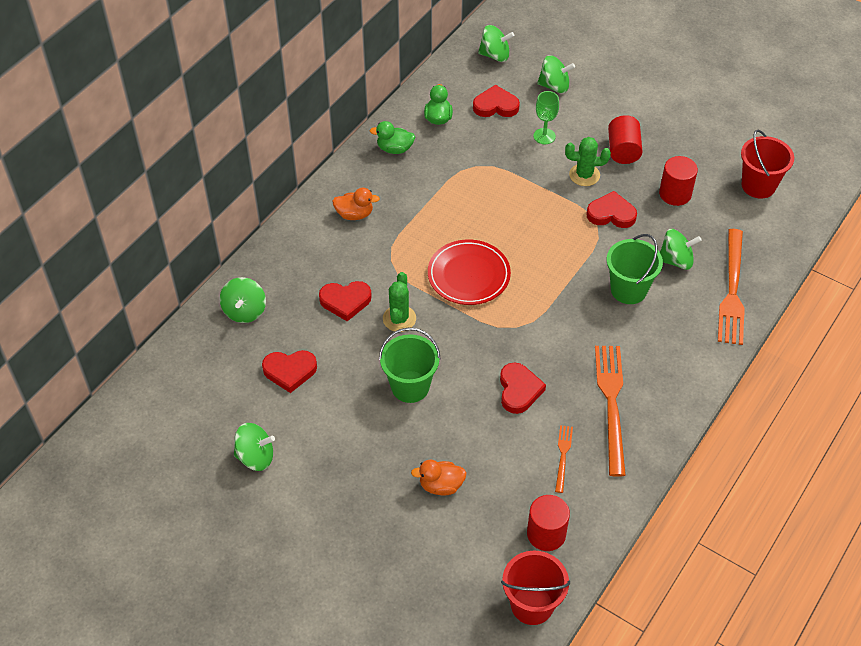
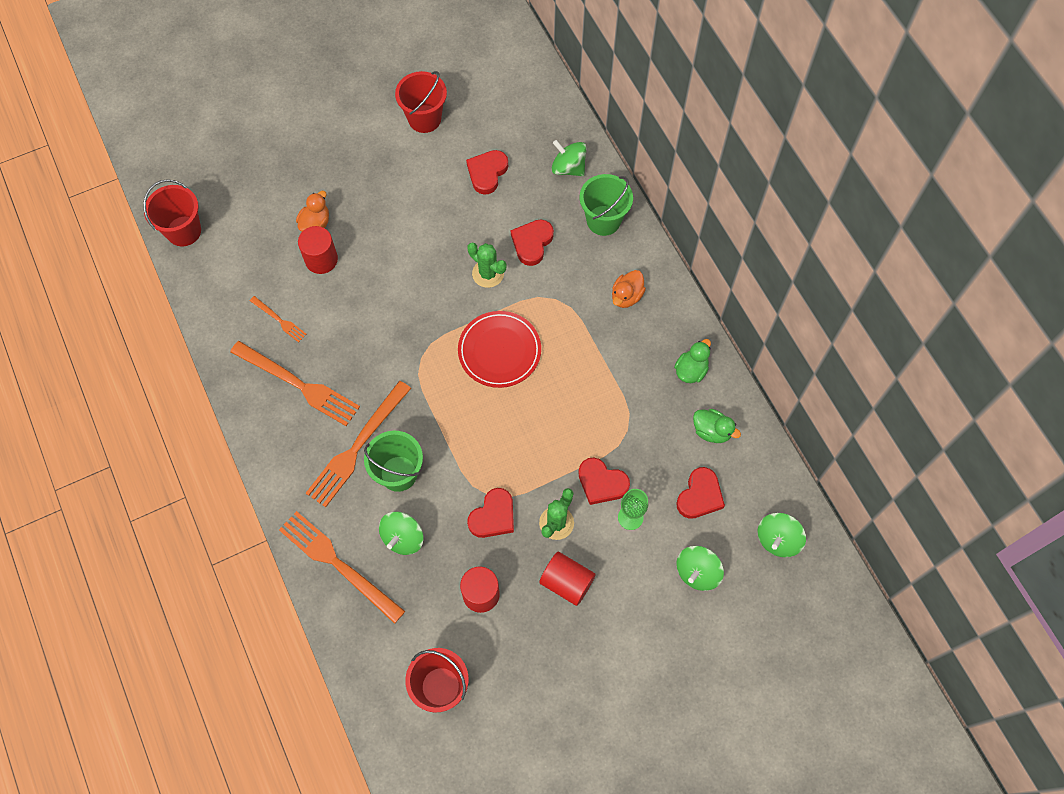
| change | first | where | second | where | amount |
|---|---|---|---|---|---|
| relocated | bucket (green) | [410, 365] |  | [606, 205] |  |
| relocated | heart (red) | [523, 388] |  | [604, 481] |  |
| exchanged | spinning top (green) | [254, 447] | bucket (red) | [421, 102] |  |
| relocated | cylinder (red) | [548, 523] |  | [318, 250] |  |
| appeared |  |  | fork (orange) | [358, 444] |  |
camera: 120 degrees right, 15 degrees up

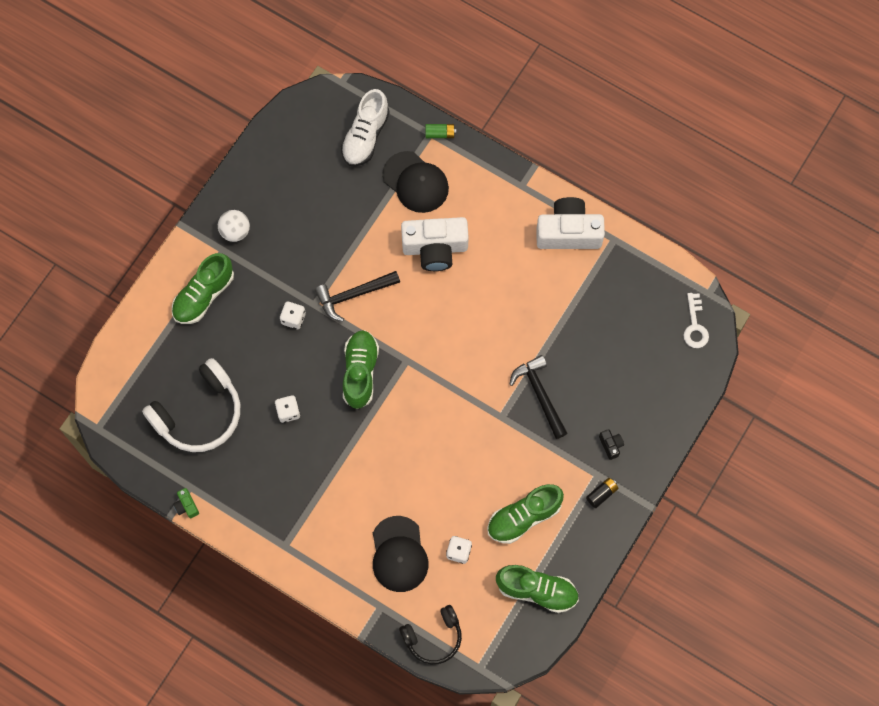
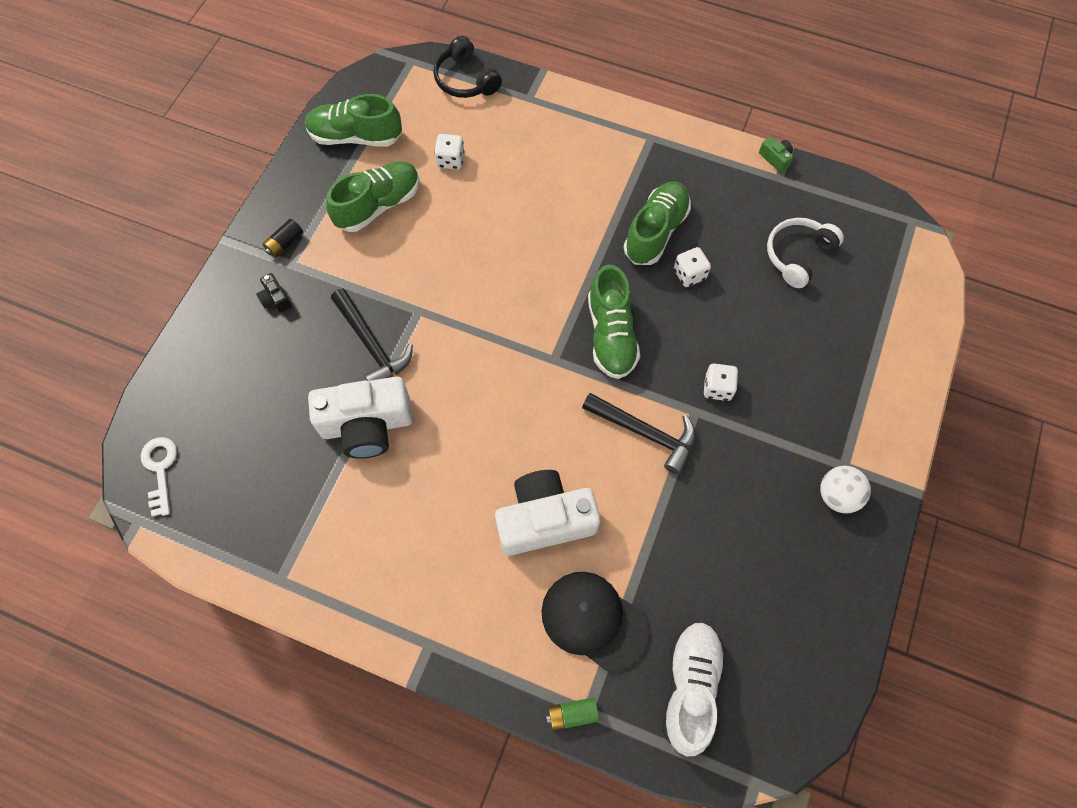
| change | first | where | second | where | amount |
|---|---|---|---|---|---|
| relocated | camera (white) | [570, 223] |  | [360, 418] |  |
| relocated | shoe (green) | [203, 288] |  | [657, 223] |  |
| spun | hammer (black) | [357, 296] |  | [639, 434] | 60 degrees clockwise |
| size | headphones (white) | [191, 405] |  | [805, 253] | x0.63 |
| missing | cap (black) | [400, 554] |  |  |  |
| spun | headphones (black) | [430, 634] |  | [467, 67] | 90 degrees counterclockwise |
camera: 170 degrees right, 5 degrees down

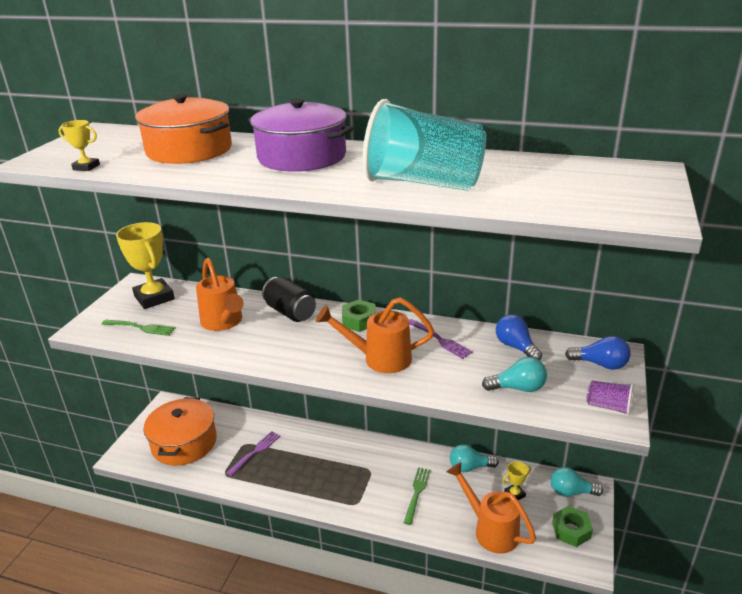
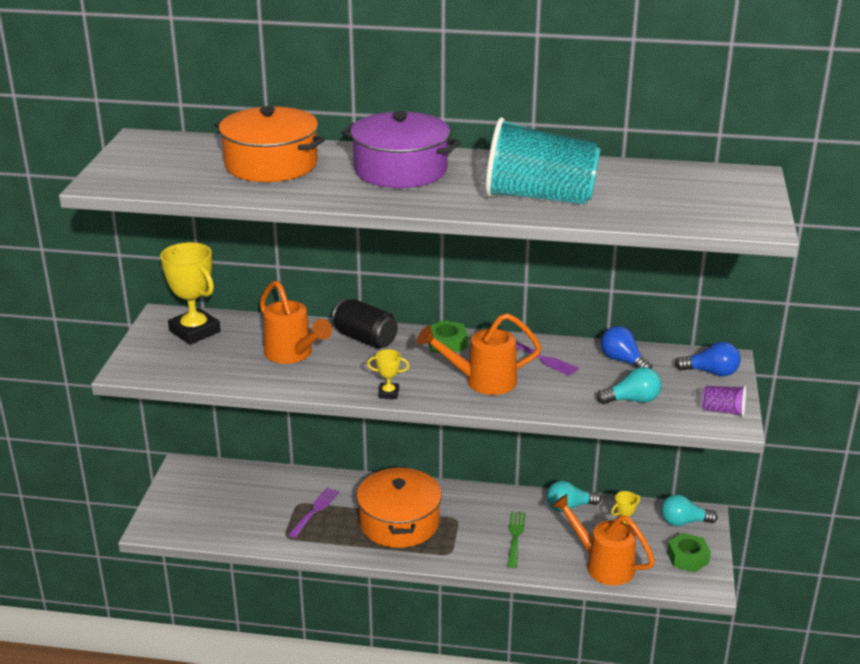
| change | first | where | second | where | amount |
|---|---|---|---|---|---|
| relocated | trophy (yellow) | [79, 145] |  | [388, 374] |  |
| missing | fork (green) | [139, 328] |  |  |  |
| relocated | pot (orange) | [180, 431] |  | [399, 507] |  |
camera: 10 degrees left, 0 degrees up

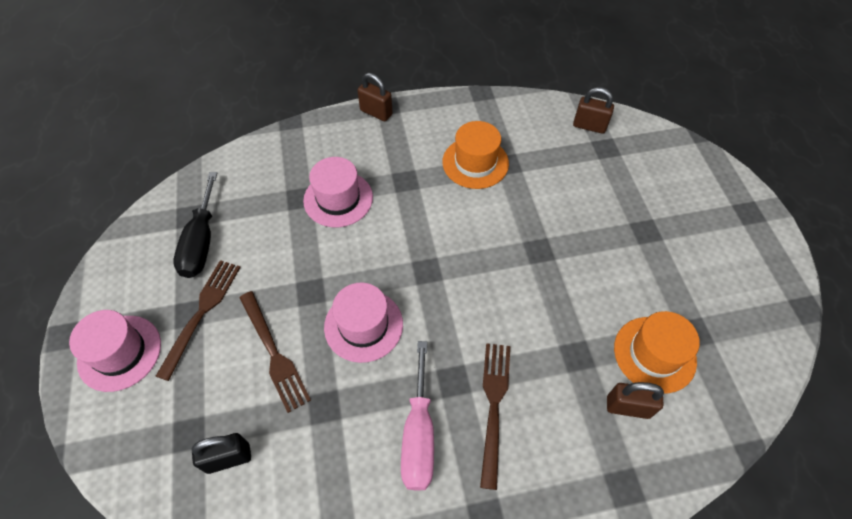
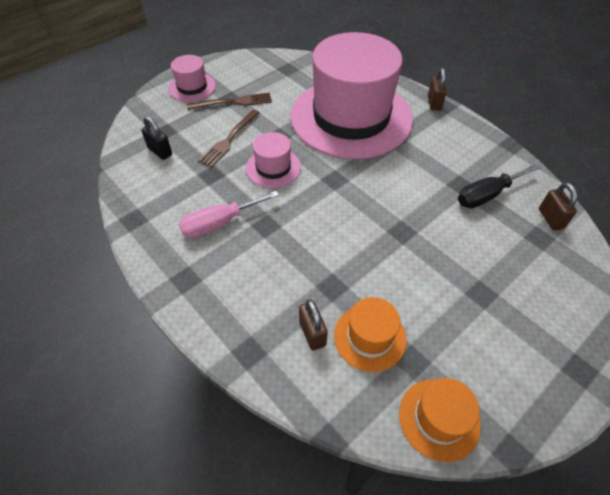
| change | first | where | second | where | amount |
|---|---|---|---|---|---|
| relocated | hat (orange) | [475, 155] |  | [440, 420] |  |
| size | hat (pink) | [338, 192] |  | [351, 95] | x2.42 |
| relocated | screwdriver (black) | [195, 225] |  | [499, 186] |  |
| missing | fork (brown) | [495, 416] |  |  |  |
camera: 60 degrees right, 5 degrees down

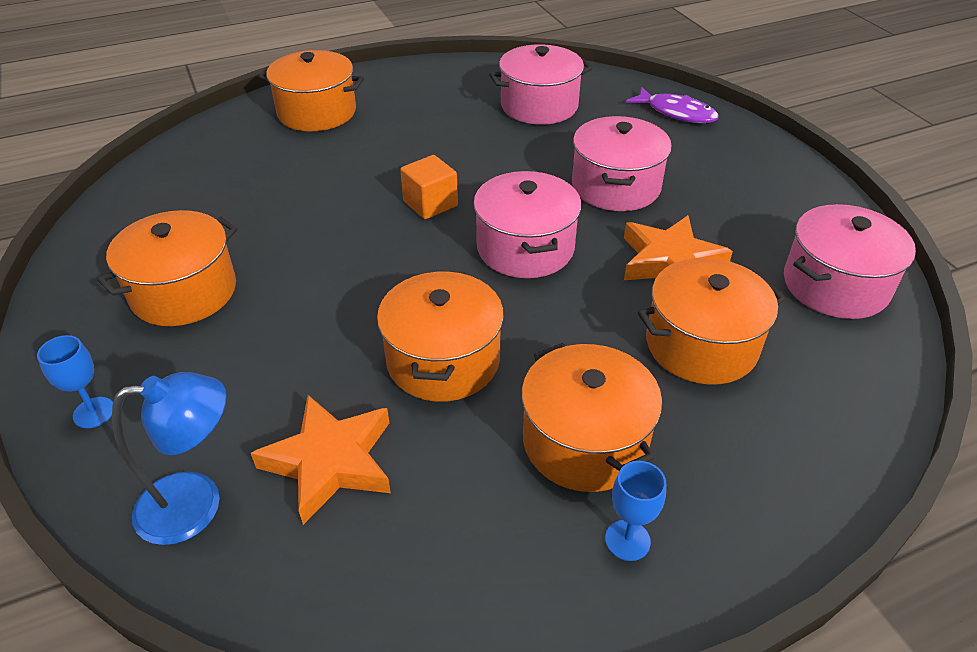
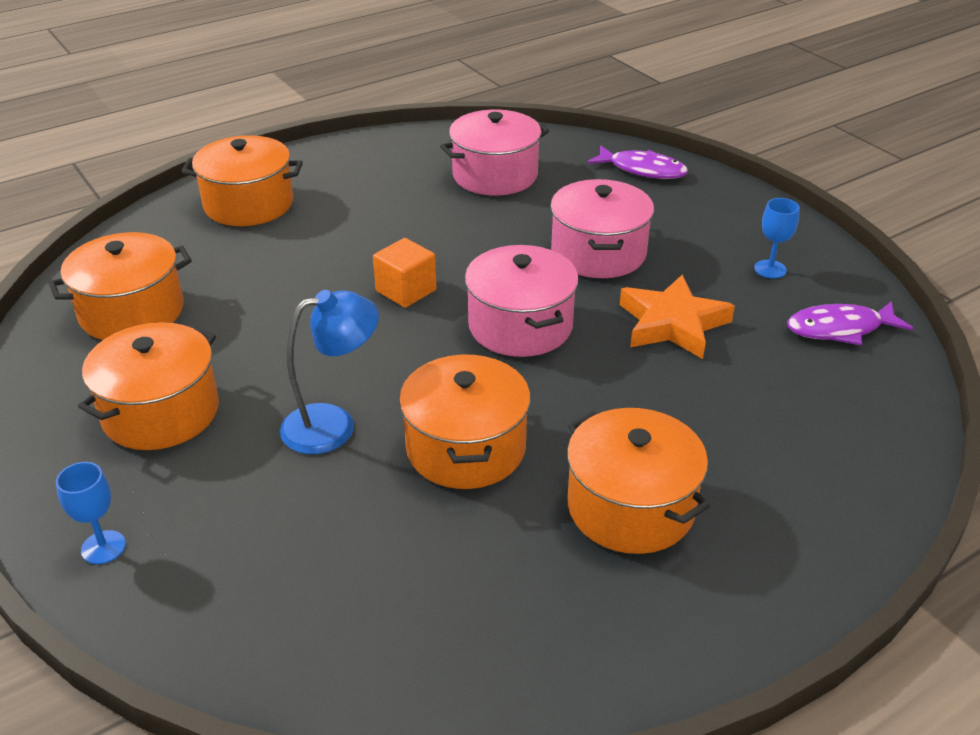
| change | first | where | second | where | amount |
|---|---|---|---|---|---|
| exchanged | pot (pink) | [850, 261] | fish (purple) | [850, 323] |  |
| relocated | pot (orange) | [711, 321] |  | [120, 286] |  |
| relocated | lamp (blue) | [169, 458] |  | [329, 372] |  |
| missing | star (orange) | [321, 460] |  |  |  |
| relocated | goblet (blue) | [635, 511] |  | [777, 238] |  |
camera: 10 degrees left, 5 degrees down

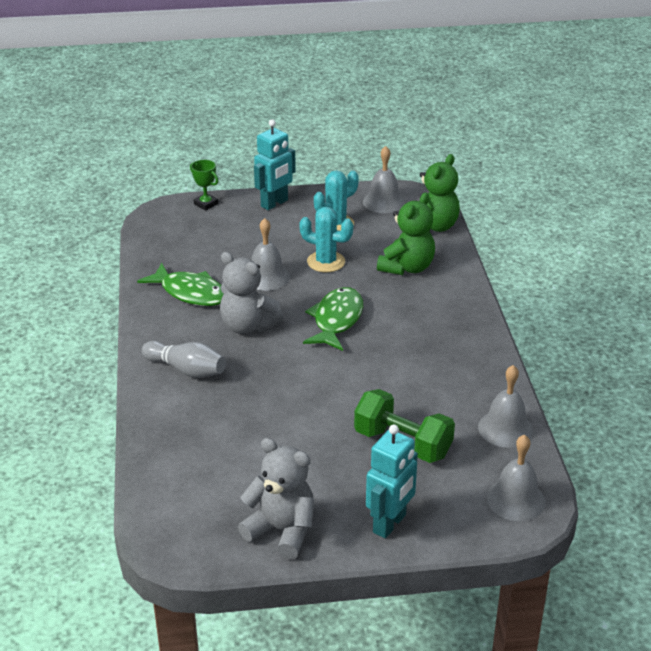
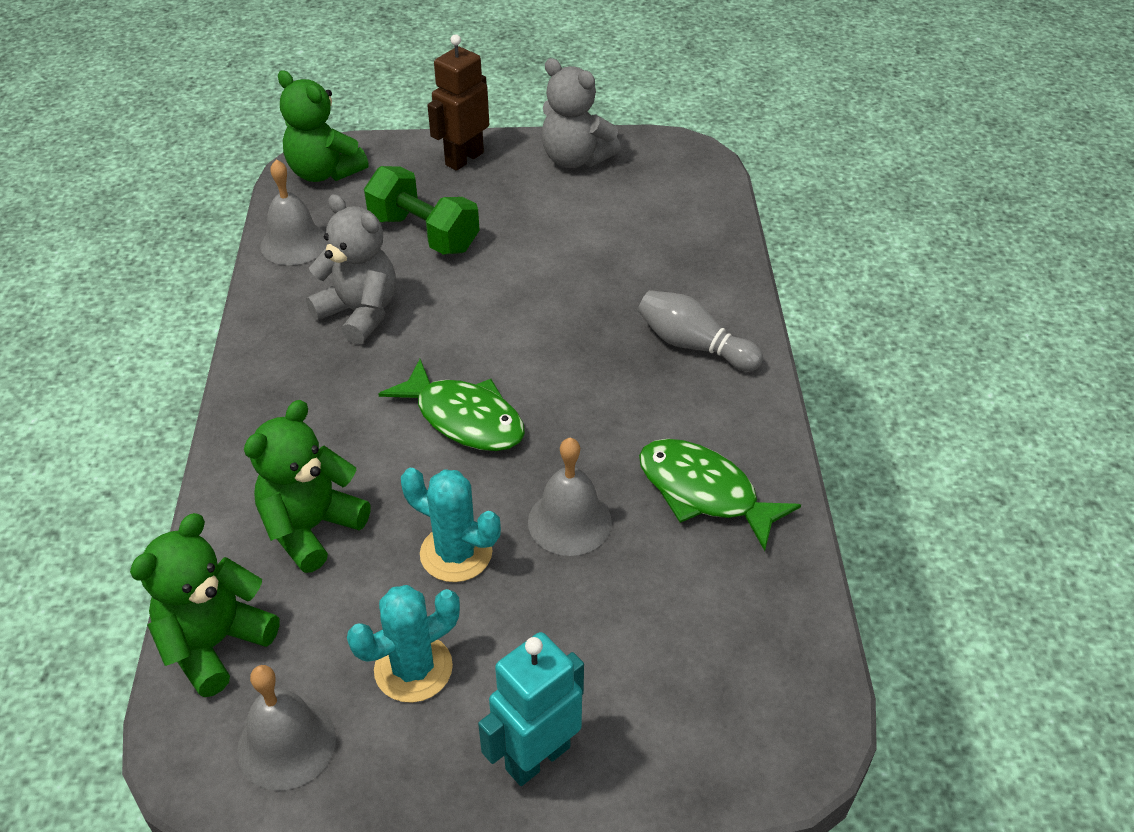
| change | first | where | second | where | amount |
|---|---|---|---|---|---|
| missing | trophy (green) | [204, 185] |  |  |  |
| relocated | teddy bear (grey) | [252, 293] |  | [351, 269] |  |
| spun | fish (green) | [333, 319] |  | [452, 405] | 75 degrees counterclockwise |
| colour | robot (turquoise) | [392, 481] | robot (brown) | [458, 102] |  |
| exchanged | bell (grey) | [515, 478] | teddy bear (green) | [323, 126] |  |
camera: 175 degrees left, 10 degrees up

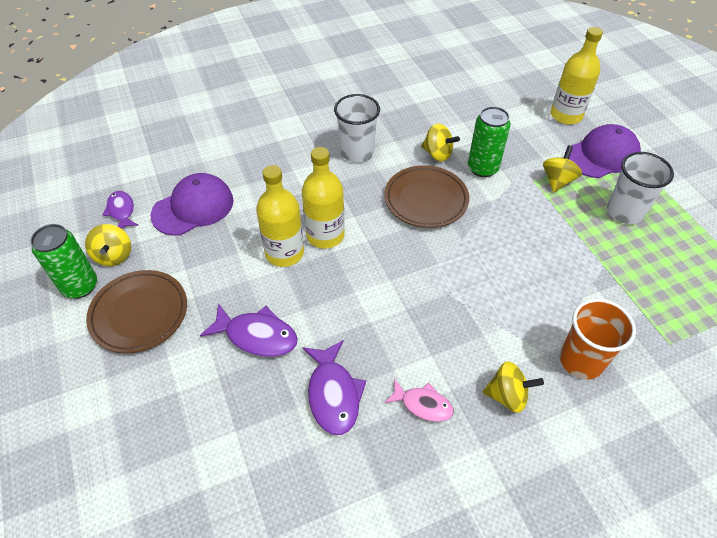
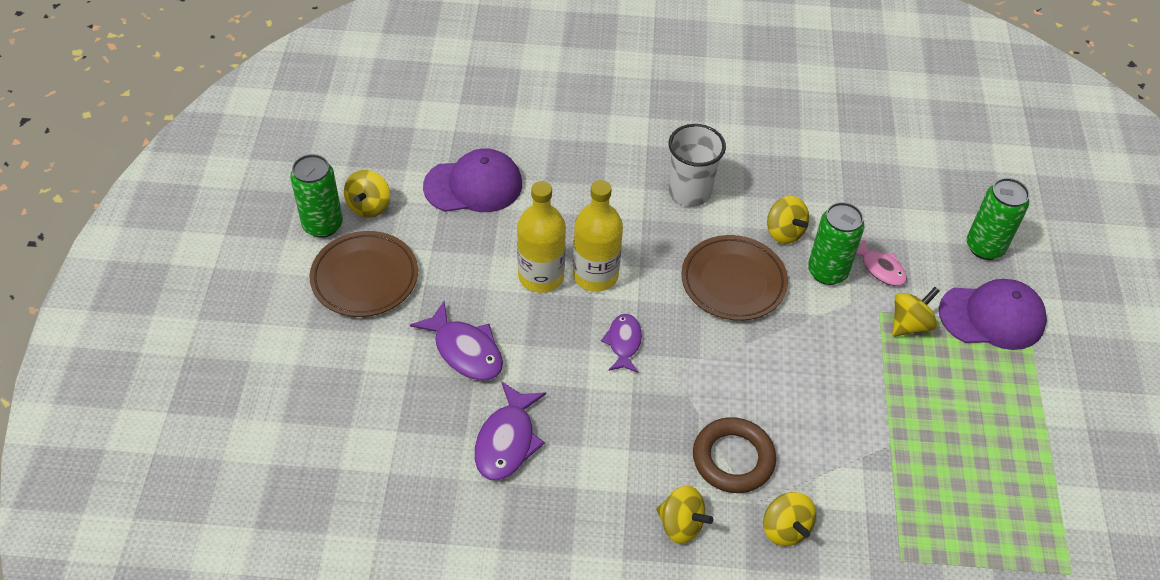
| change | first | where | second | where | amount |
|---|---|---|---|---|---|
| exchanged | bottle (yellow) | [577, 75] | can (green) | [998, 219] |  |
| missing | cup (white) | [640, 188] |  |  |  |
| relocated | fish (purple) | [121, 210] |  | [621, 343] |  |
| exchanged | cup (orange) | [598, 339] | spinning top (yellow) | [789, 519] |  |
| relocated | fish (pink) | [418, 400] |  | [881, 262] |  |
| appeared |  |  | ring (brown) | [734, 455] |  |
camera: 25 degrees right, 0 degrees up

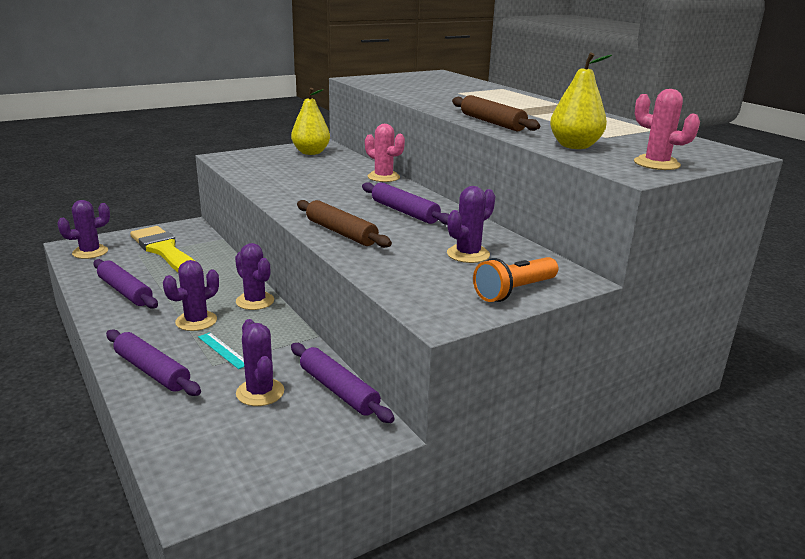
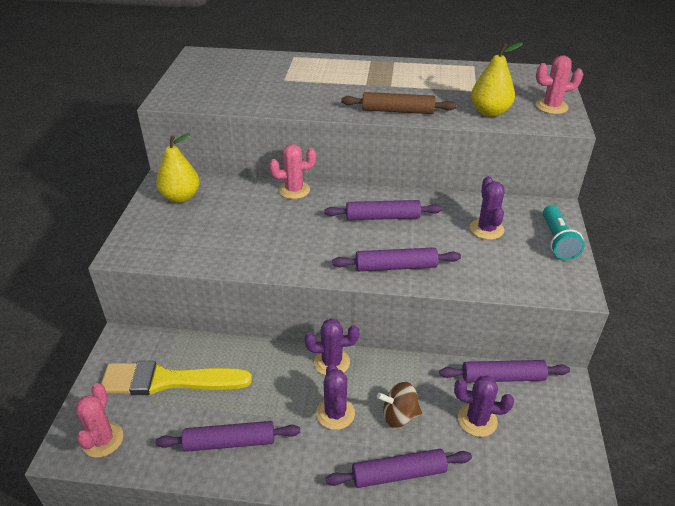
| change | first | where | second | where | amount |
|---|---|---|---|---|---|
| colour | cactus (purple) | [83, 229] | cactus (pink) | [99, 420] |  |
| colour | rolling pin (brown) | [344, 224] | rolling pin (purple) | [396, 259] |  |
| colour | flashlight (orange) | [516, 279] | flashlight (turquoise) | [564, 232] |  |
| exchanged | ruler (turquoise) | [221, 350] | spinning top (brown) | [399, 405] |  |
camera: 50 degrees left, 15 degrees up

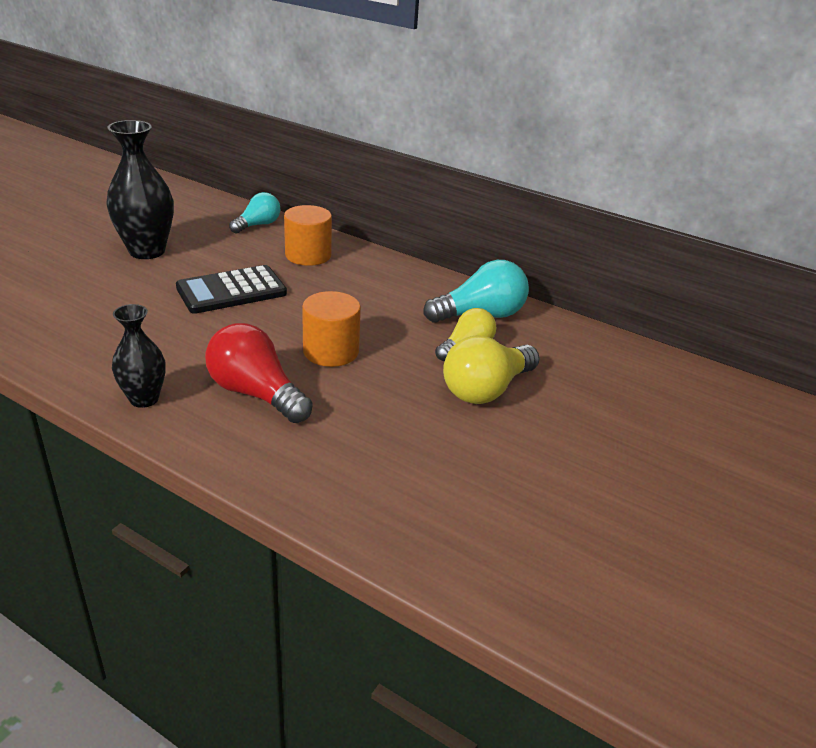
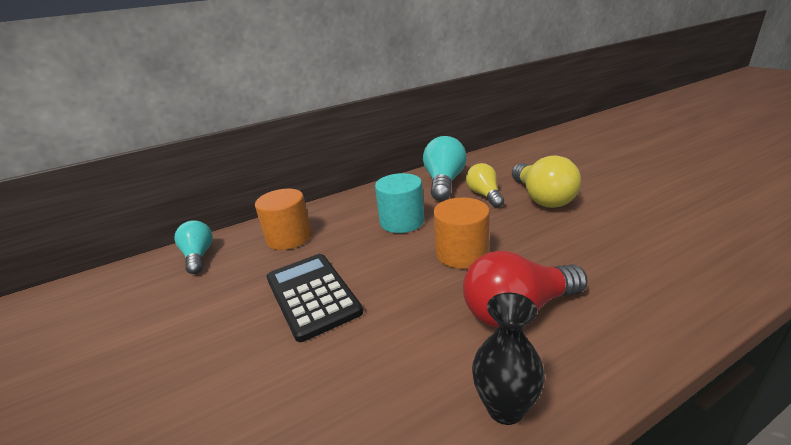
| change | first | where | second | where | amount |
|---|---|---|---|---|---|
| missing | vase (black) | [140, 189] |  |  |  |
| spun | calculator (black) | [231, 289] |  | [314, 298] | 150 degrees clockwise |
| appeared |  |  | cylinder (turquoise) | [400, 203] |  |
camera: 55 degrees left, 5 degrees down

